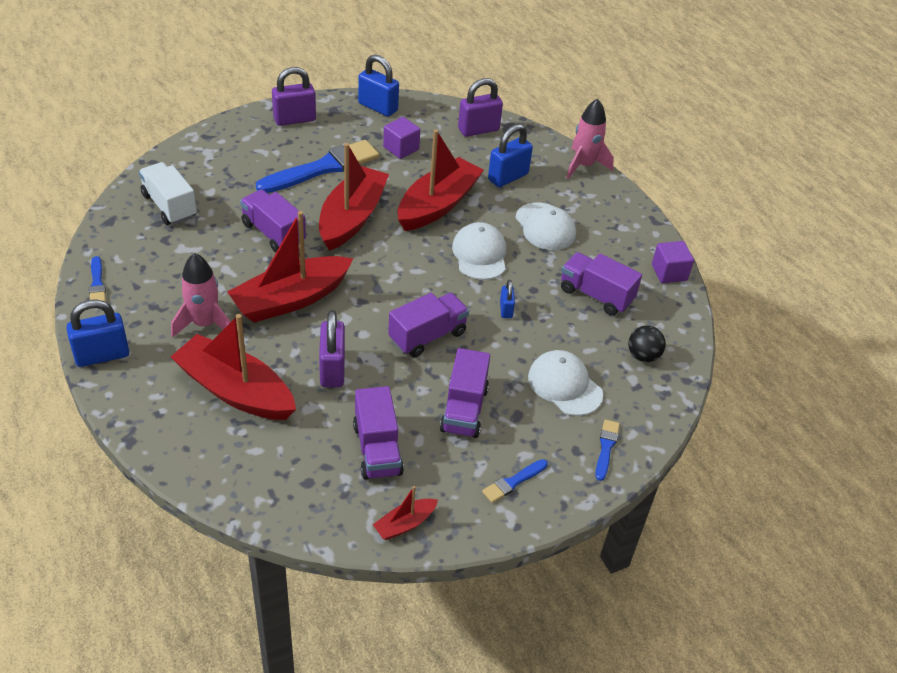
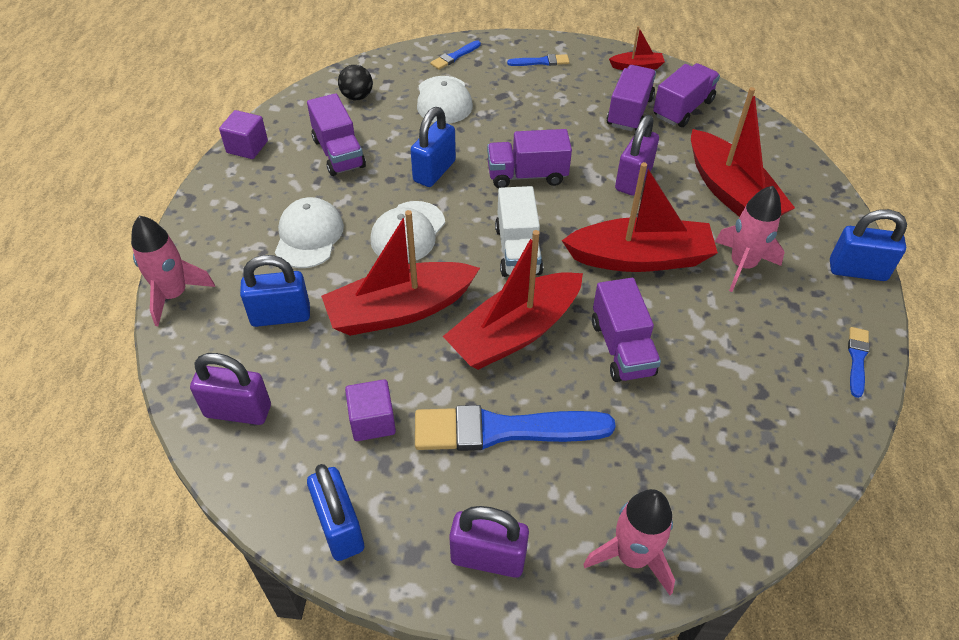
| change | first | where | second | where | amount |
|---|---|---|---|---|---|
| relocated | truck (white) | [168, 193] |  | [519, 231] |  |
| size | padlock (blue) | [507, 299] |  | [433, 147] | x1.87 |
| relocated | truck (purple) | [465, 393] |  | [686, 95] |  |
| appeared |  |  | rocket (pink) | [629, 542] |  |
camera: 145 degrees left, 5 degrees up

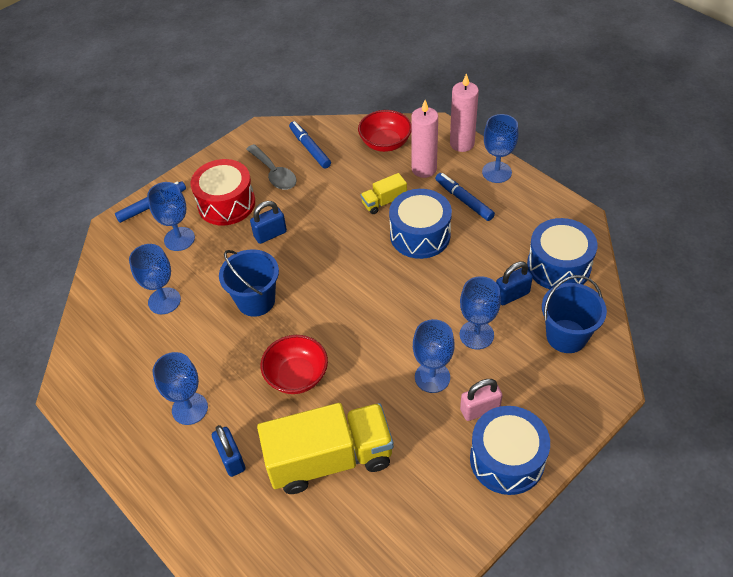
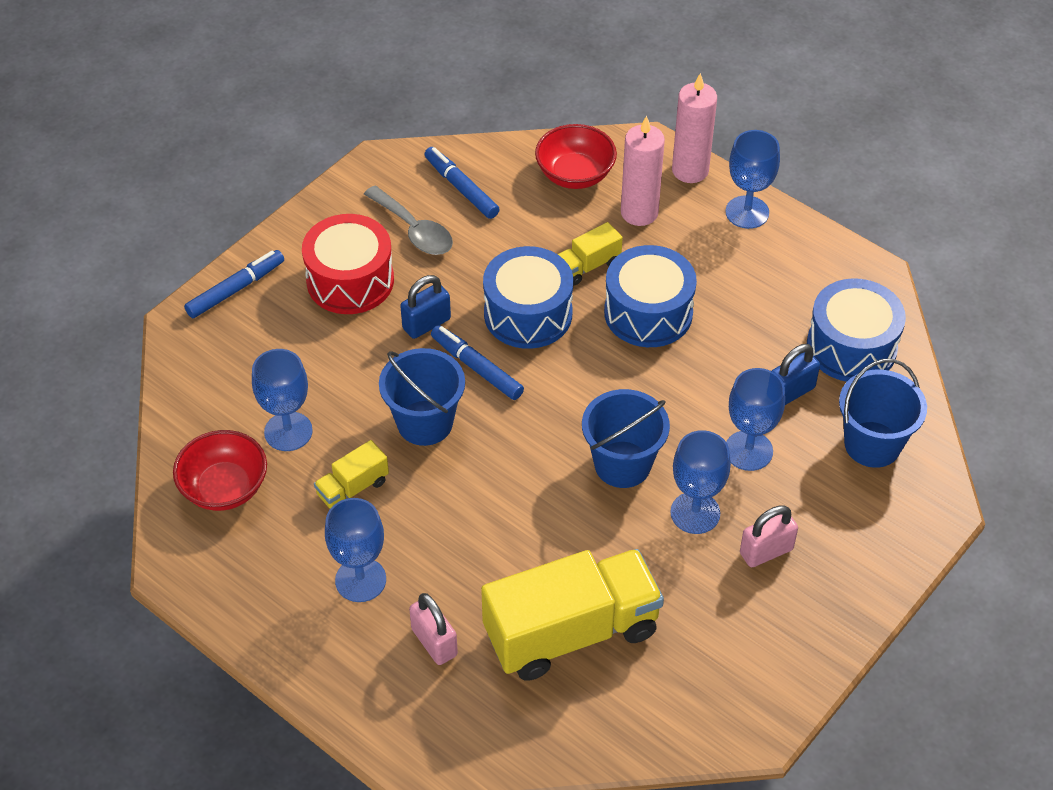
| change | first | where | second | where | amount |
|---|---|---|---|---|---|
| relocated | marker (blue) | [465, 197] |  | [477, 362] |  |
| missing | goblet (blue) | [171, 216] |  |  |  |
| relocated | bowl (red) | [294, 364] |  | [220, 470] |  |
| relocated | drum (blue) | [510, 450] |  | [528, 297] |  |
| colour | padlock (blue) | [228, 451] | padlock (pink) | [433, 629] |  |
| appeared |  |  | bucket (blue) | [626, 438] |  |
| appeared |  |  | truck (yellow) | [351, 474] |  |
camera: 10 degrees left, 0 degrees up

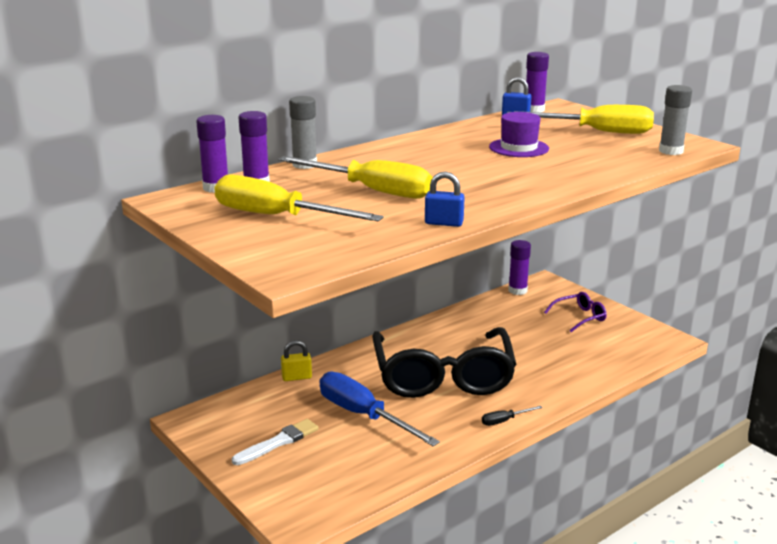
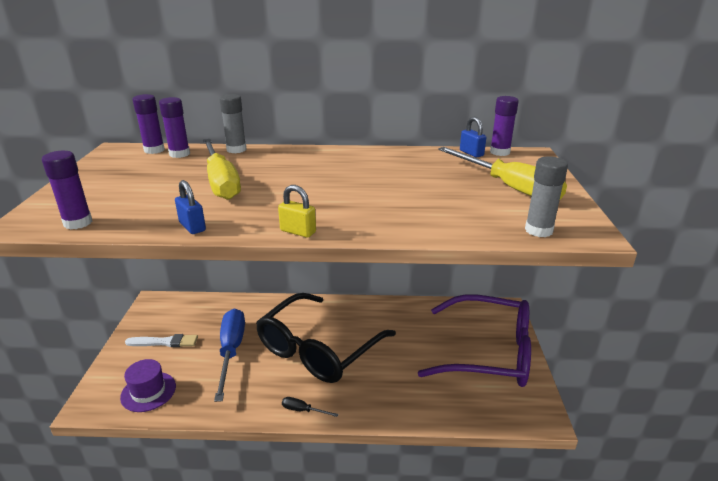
| change | first | where | second | where | amount |
|---|---|---|---|---|---|
| relocated | hat (purple) | [519, 134] |  | [148, 385] |  |
| missing | screwdriver (yellow) | [299, 197] |  |  |  |
| relocated | glue stick (purple) | [519, 267] |  | [67, 190] |  |
| size | glasses (purple) | [575, 312] |  | [474, 340] | x2.43 |
| relocated | padlock (yellow) | [296, 360] |  | [297, 211] |  |
camera: 40 degrees right, 5 degrees up

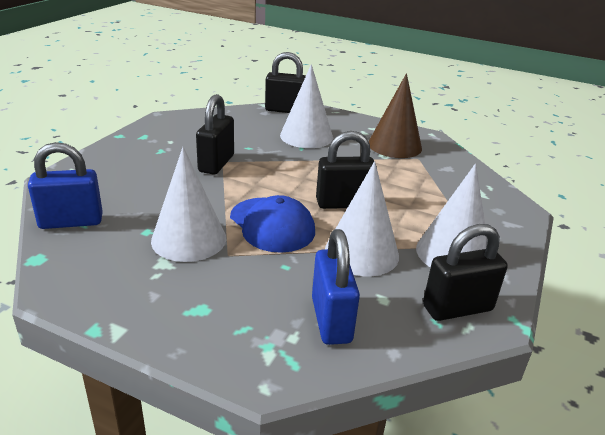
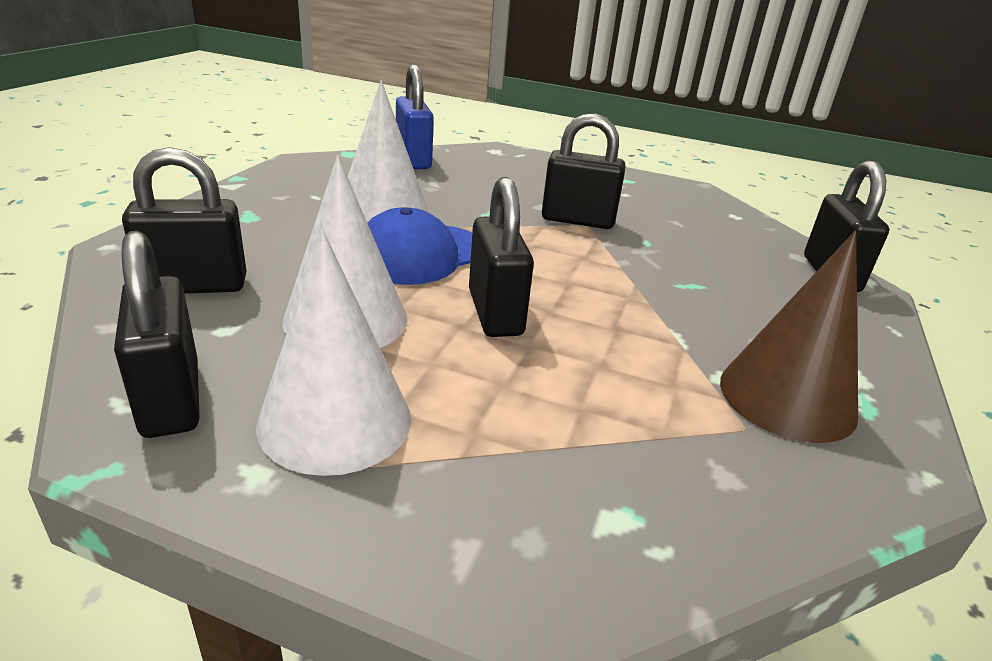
| change | first | where | second | where | amount |
|---|---|---|---|---|---|
| missing | cone (white) | [306, 106] |  |  |  |
| colour | padlock (blue) | [336, 287] | padlock (black) | [184, 220] |  |
camera: 85 degrees right, 0 degrees up

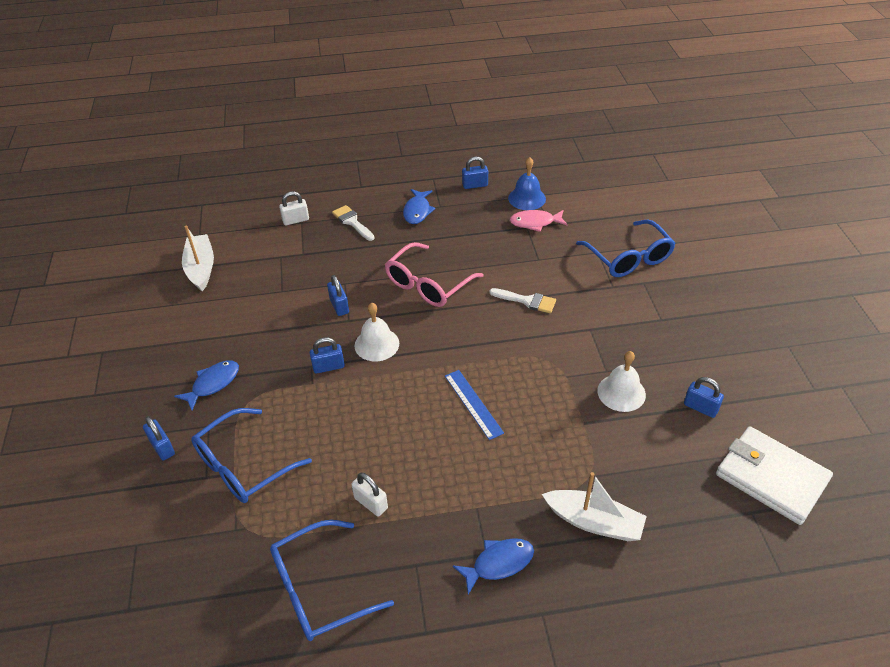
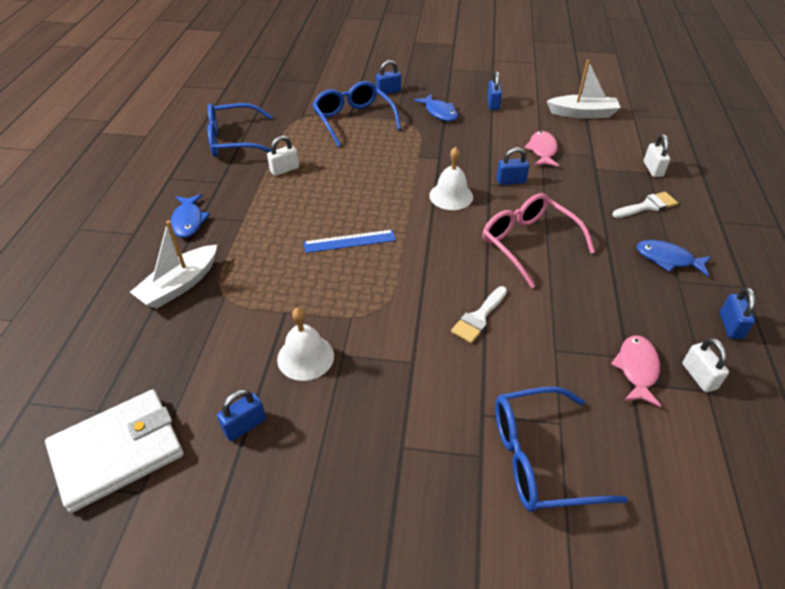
| change | first | where | second | where | amount |
|---|---|---|---|---|---|
| exchanged | bell (blue) | [527, 183] | padlock (white) | [705, 365] |  |
| relocated | padlock (blue) | [327, 355] |  | [494, 90] |  |
| spun | glasses (blue) | [332, 580] |  | [240, 130] | 90 degrees counterclockwise |
| appeared |  |  | fish (pink) | [541, 149] |  |
camera: 105 degrees right, 0 degrees up

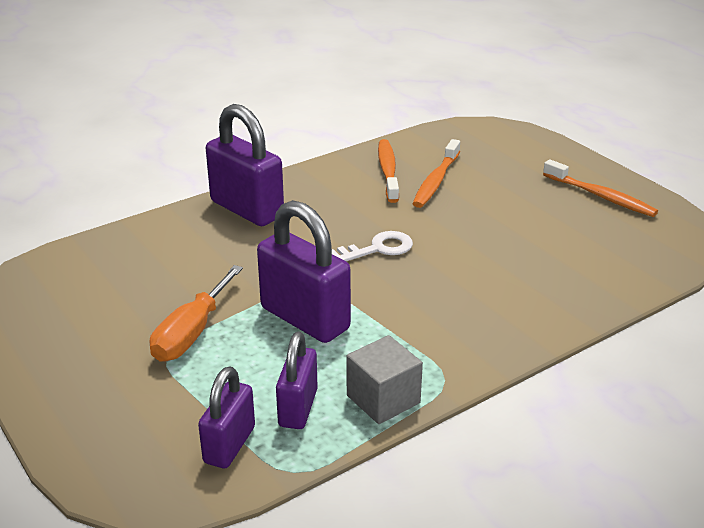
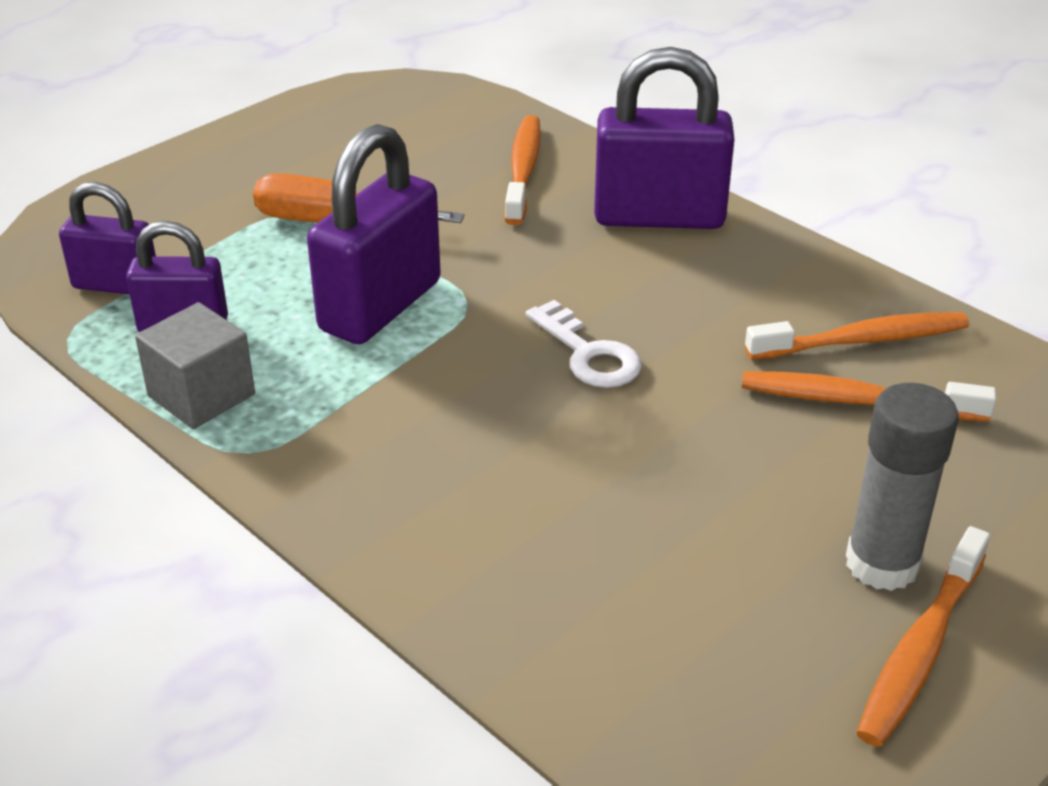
| change | first | where | second | where | amount |
|---|---|---|---|---|---|
| spun | padlock (purple) | [245, 165] |  | [664, 138] | 60 degrees clockwise |
| appeared |  |  | toothbrush (orange) | [522, 170] |  |
| appeared |  |  | glue stick (grey) | [902, 487] |  |
camera: 80 degrees right, 5 degrees up

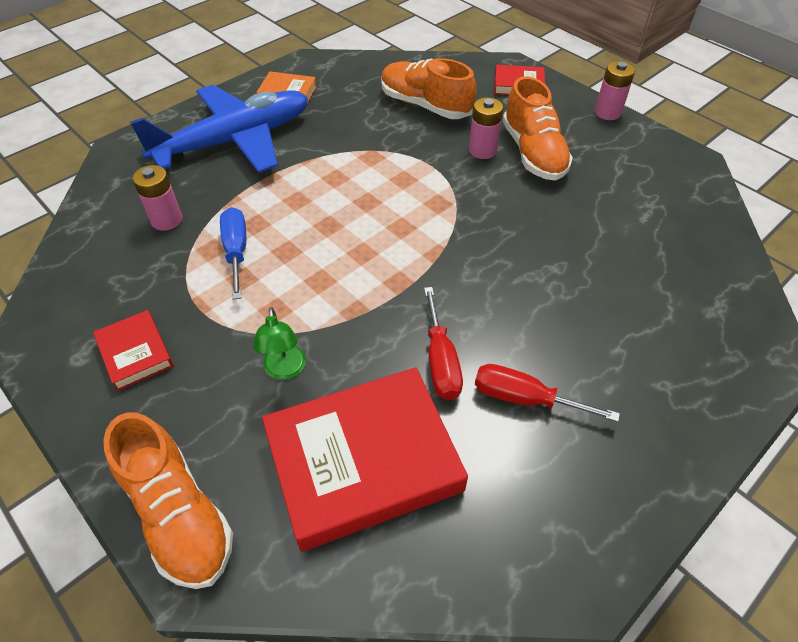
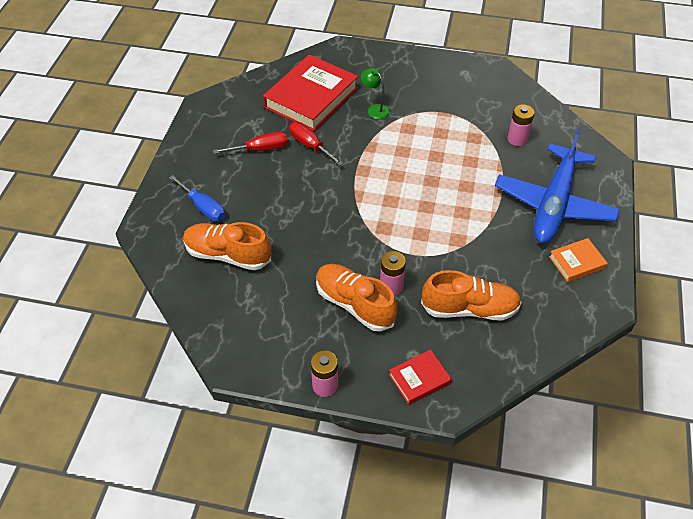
| change | first | where | second | where | amount |
|---|---|---|---|---|---|
| relocated | screwdriver (blue) | [233, 253] |  | [197, 198] |  |
| missing | book (red) | [133, 350] |  |  |  |
| relocated | shoe (orange) | [168, 501] |  | [227, 246] |  |
camera: 145 degrees right, 0 degrees up

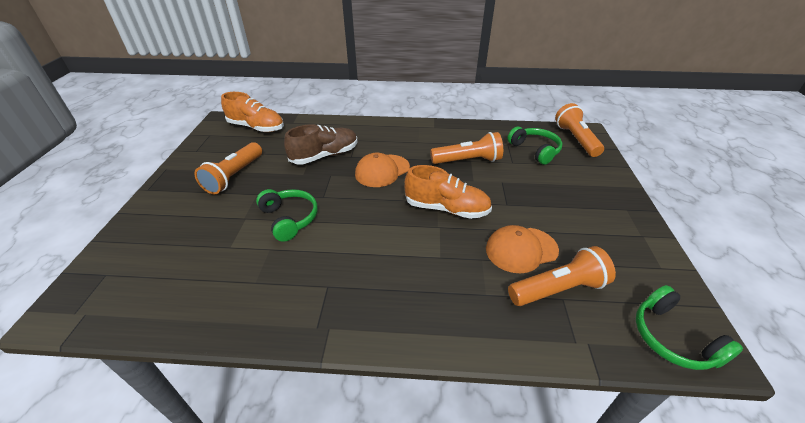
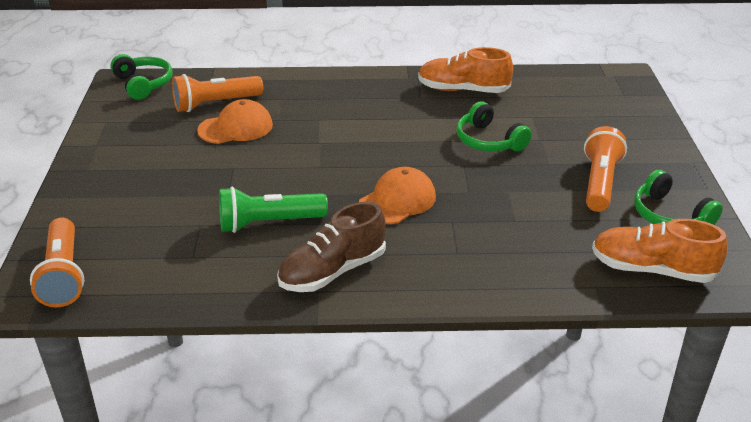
| change | first | where | second | where | amount |
|---|---|---|---|---|---|
| relocated | shoe (brown) | [321, 144] |  | [331, 247] |  |
| relocated | headphones (green) | [535, 146] |  | [678, 197] |  |
| colour | flashlight (orange) | [466, 148] | flashlight (green) | [273, 210] |  |
| relocated | shoe (orange) | [448, 192] |  | [465, 70] |  |
camera: 175 degrees right, 5 degrees down

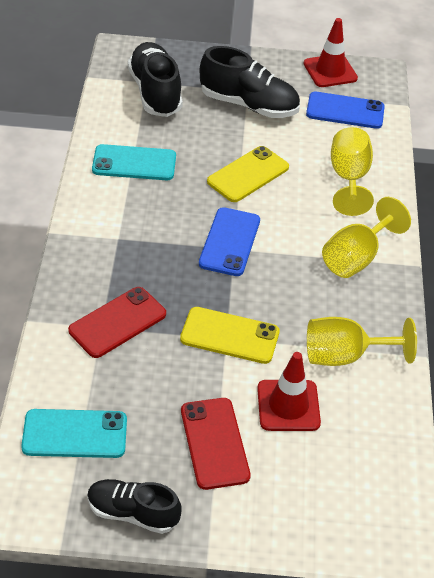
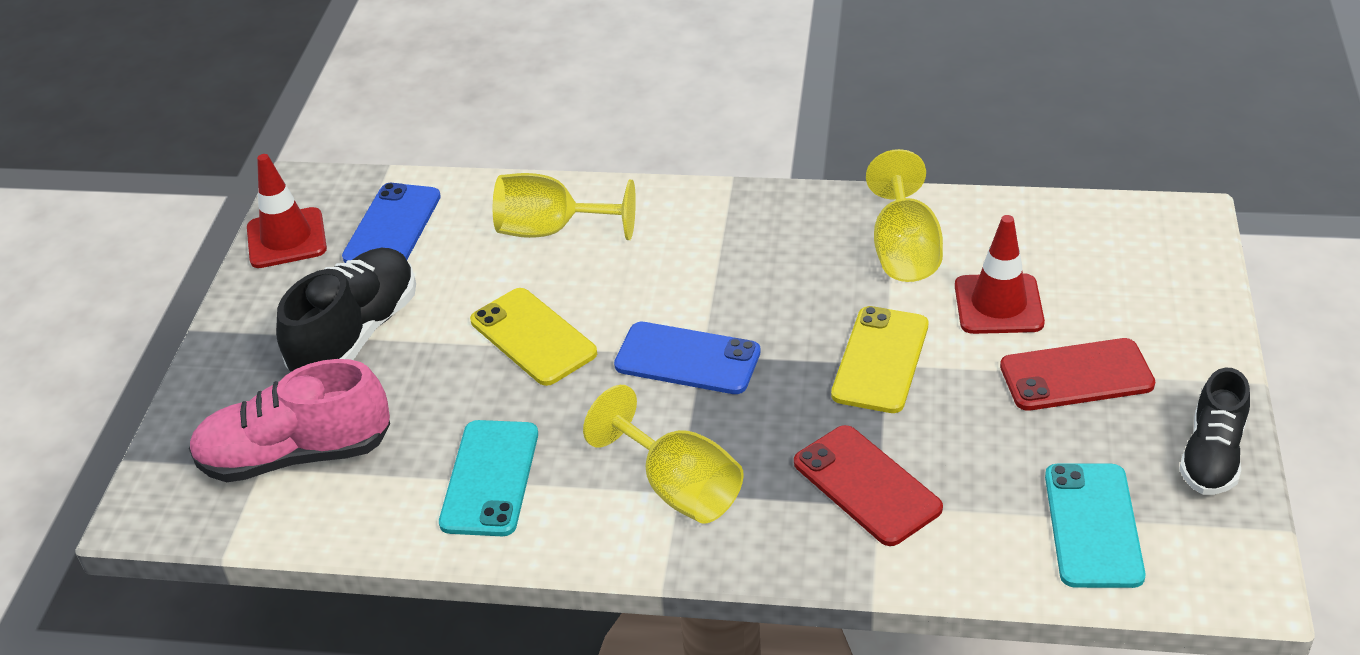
| change | first | where | second | where | amount |
|---|---|---|---|---|---|
| colour | shoe (black) | [155, 79] | shoe (pink) | [289, 420] |  |
| relocated | goblet (yellow) | [366, 237] |  | [663, 454] |  |
camera: 80 degrees left, 5 degrees down

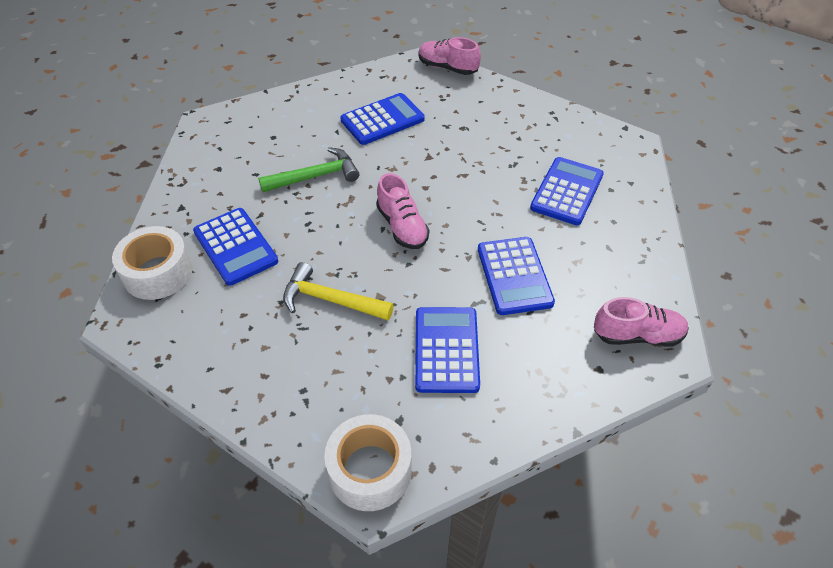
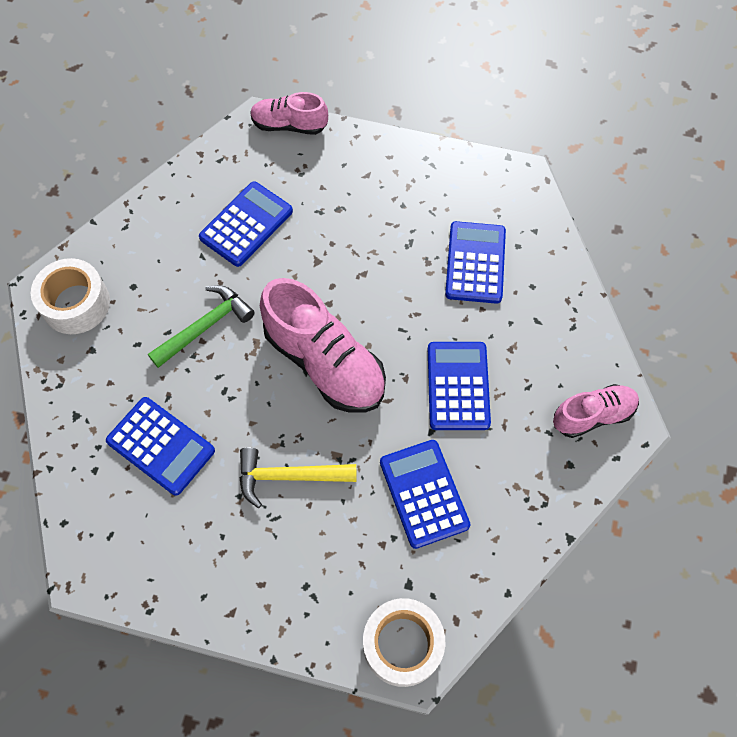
| change | first | where | second | where | amount |
|---|---|---|---|---|---|
| size | shoe (pink) | [402, 211] |  | [323, 345] | x1.72 |
| relocated | tape (white) | [152, 263] |  | [70, 296] |  |
| spun | calculator (blue) | [516, 276] |  | [459, 386] | 150 degrees counterclockwise |
camera: 20 degrees left, 15 degrees up

